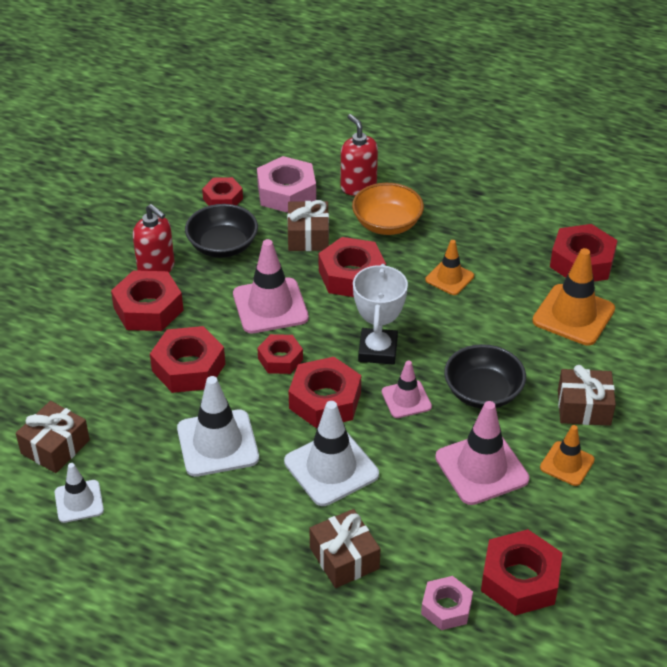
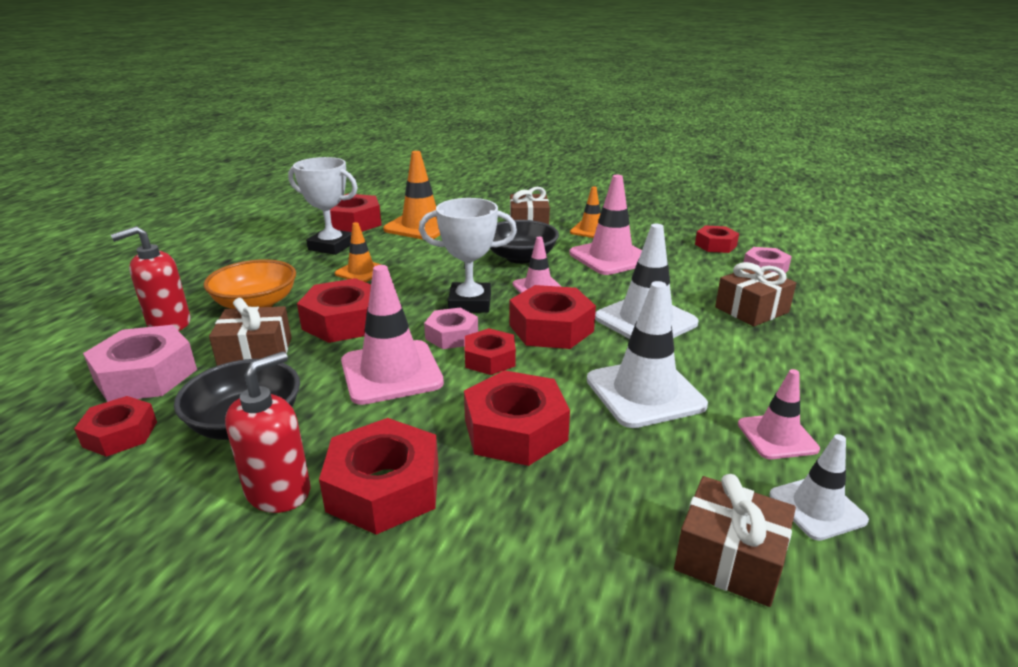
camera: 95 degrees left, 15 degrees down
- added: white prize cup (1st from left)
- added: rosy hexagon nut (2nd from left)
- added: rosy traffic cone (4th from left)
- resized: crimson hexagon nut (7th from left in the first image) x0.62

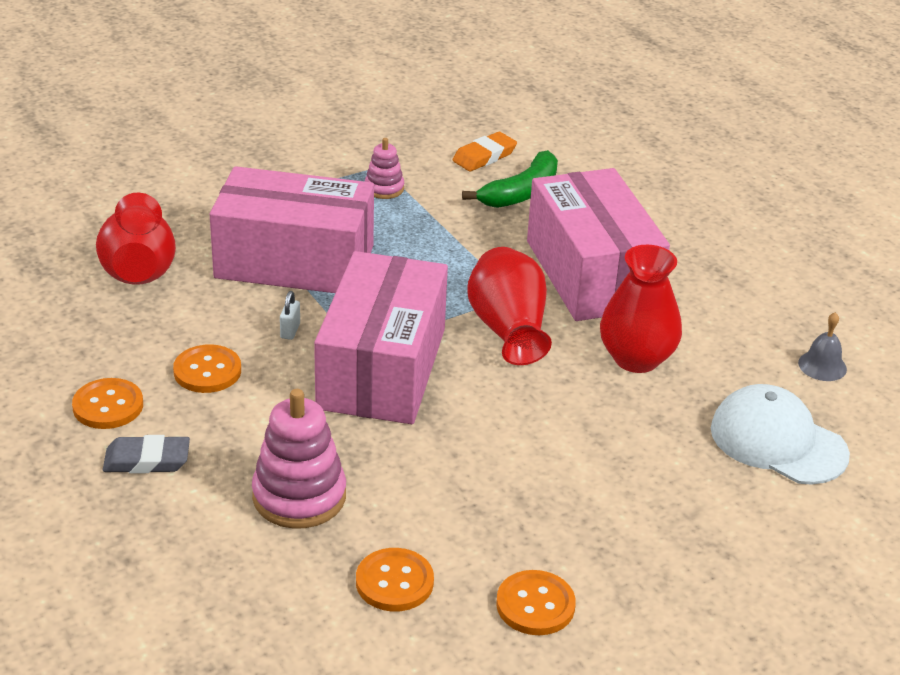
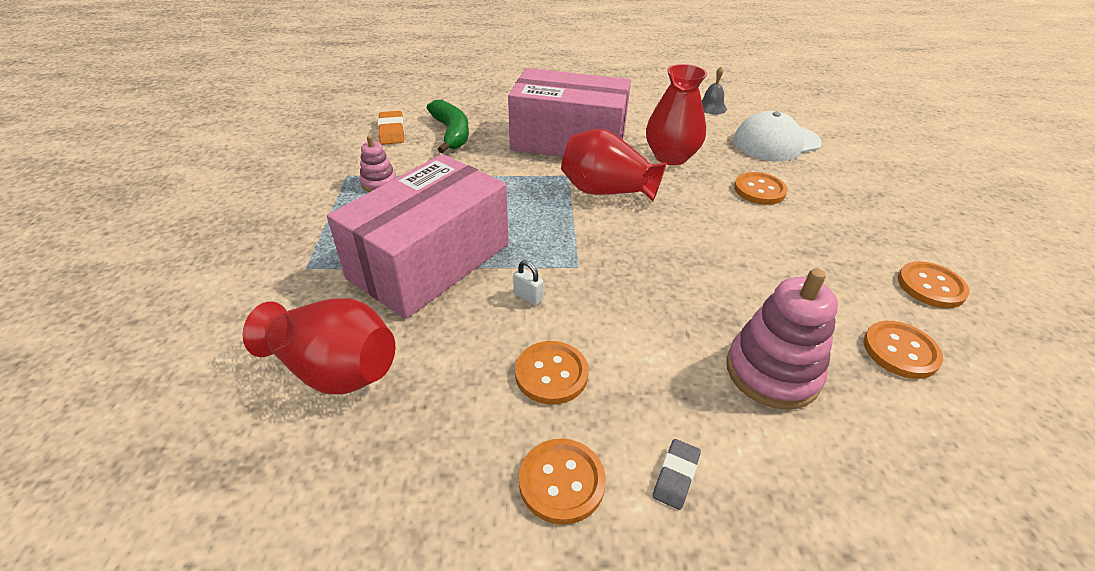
camera: 60 degrees left, 5 degrees up
- removed: rosy box (2nd from left)
- added: bright orange button (3rd from left)
- resized: grey pencil eraser x0.67

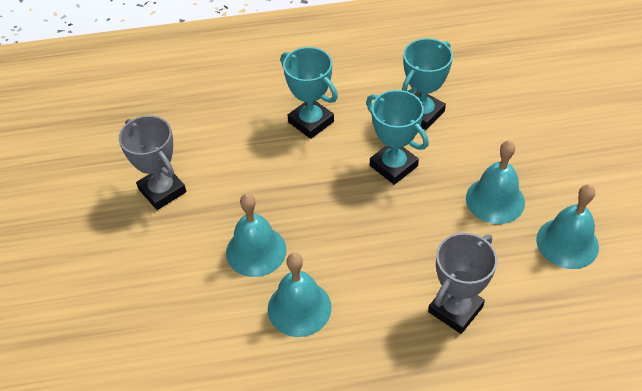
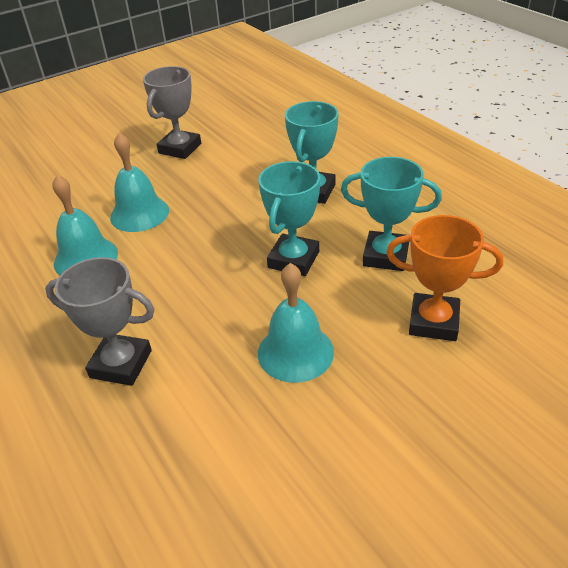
camera: 65 degrees right, 10 degrees down
- removed: turquoise hand bell (4th from left)
- added: bright orange prize cup

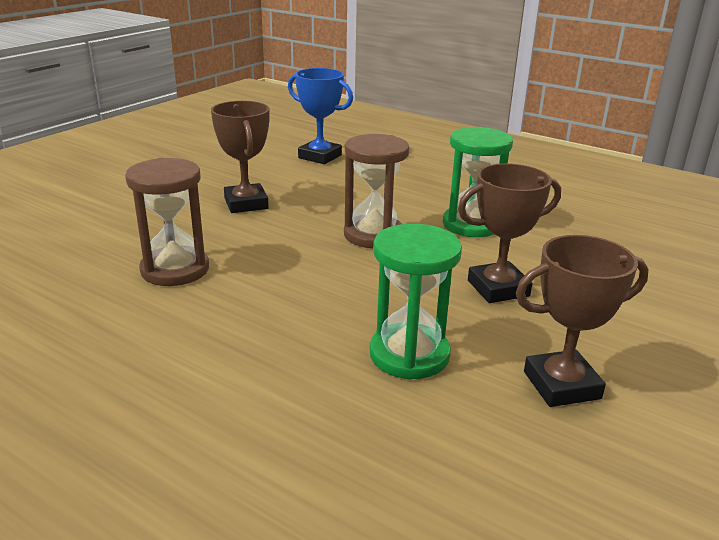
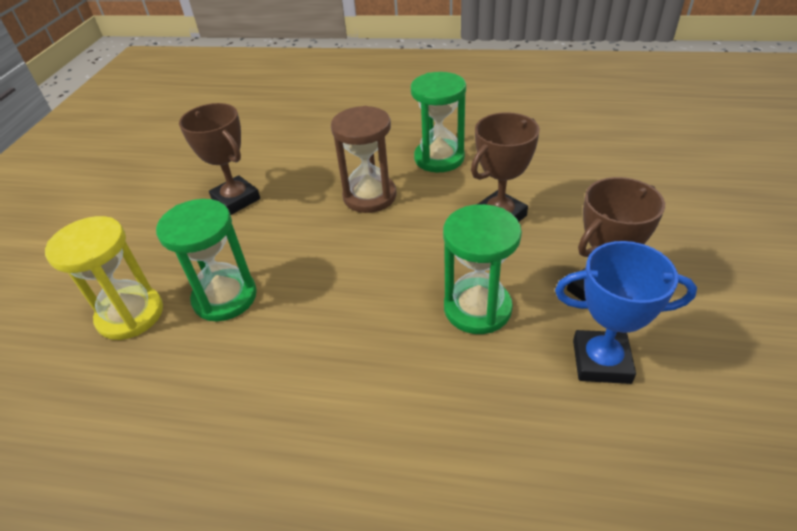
camera: 20 degrees left, 15 degrees up
- added: golden hourglass
- moved: cobalt prize cup
- recoloured: dark brown hourglass (1st from left) to green hourglass (1st from left)

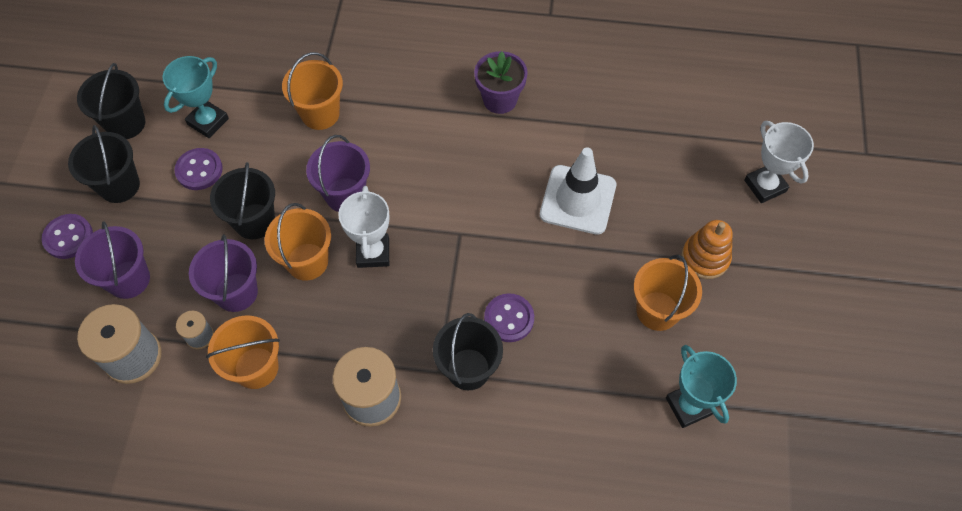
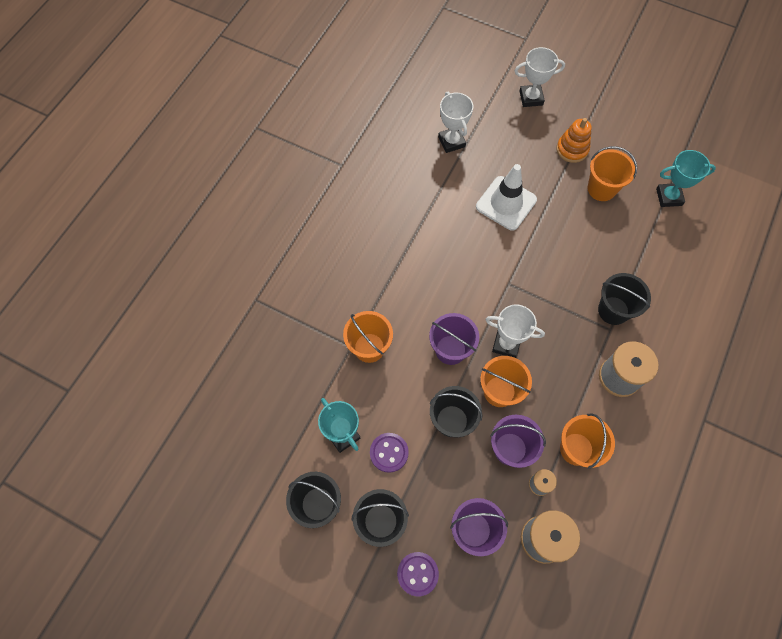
camera: 70 degrees left, 5 degrees up
- removed: royal purple potted plant
- removed: royal purple button (3rd from left)
- added: white prize cup (1st from left)

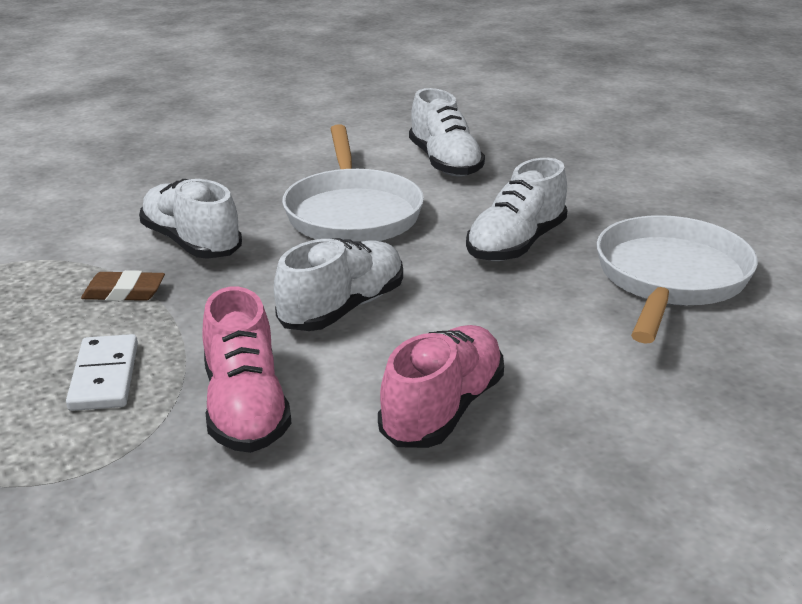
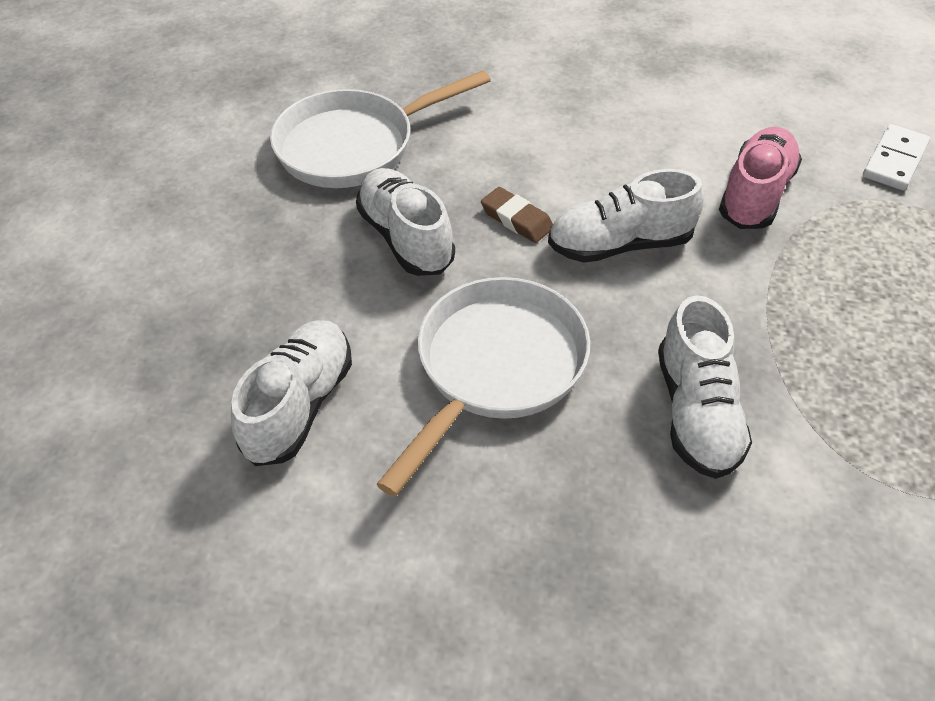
camera: 140 degrees left, 20 degrees up
- removed: rosy shoe (2nd from left)
- moved: white domino tile
- moved: dark brown pencil eraser
- turned: white shoe (4th from left in the first image) 105 degrees counterclockwise

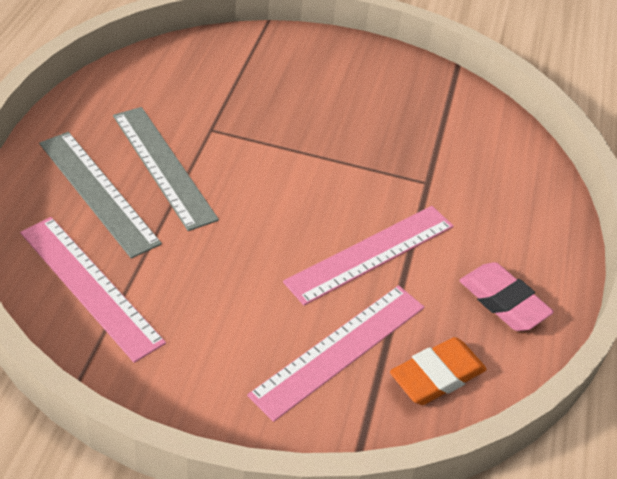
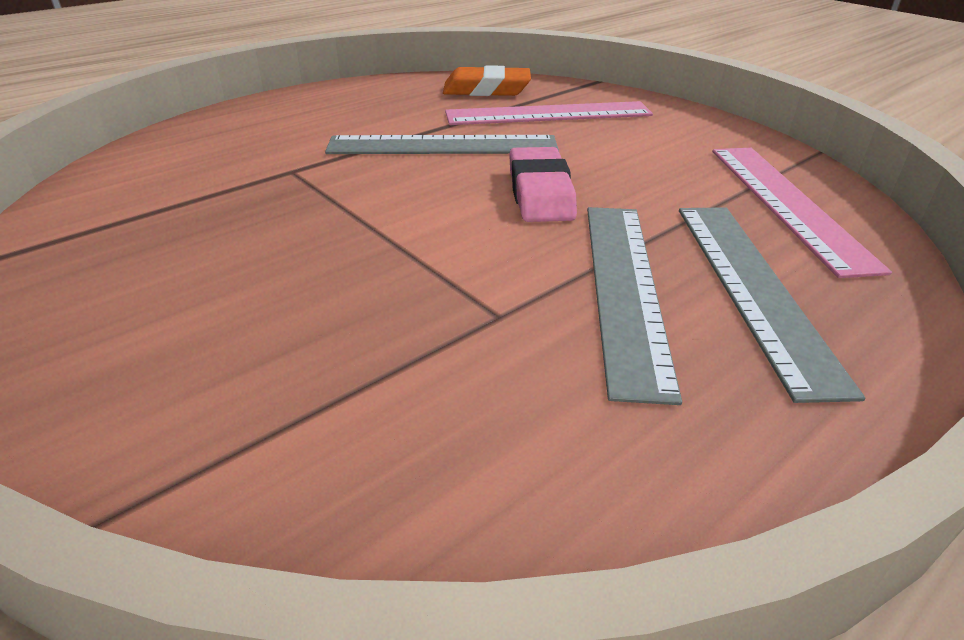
camera: 140 degrees left, 10 degrees down
- moved: rosy pencil eraser
- recoloured: rosy straightedge (3rd from left) to grey straightedge (1st from left)

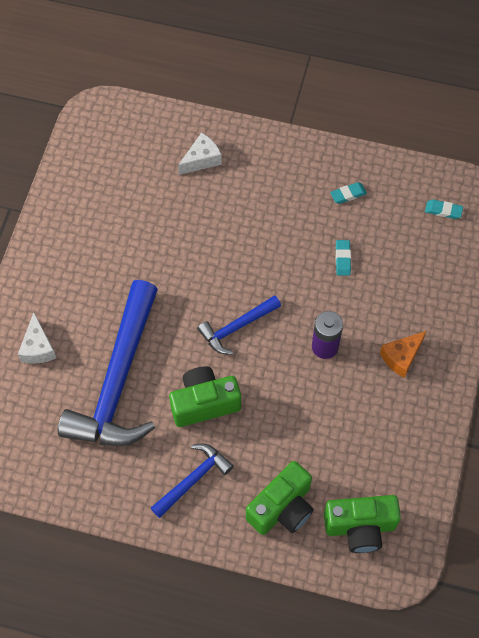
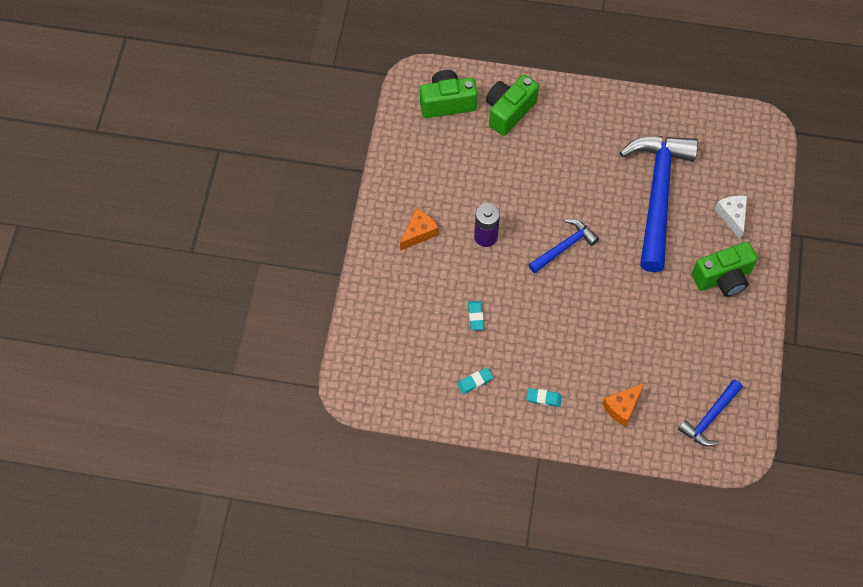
camera: 175 degrees right, 0 degrees up
- moved: cobalt hammer (2nd from left in the first image) to cobalt hammer (3rd from left)
- moved: green compact camera (1st from left in the first image) to green compact camera (3rd from left)
- moved: turquoise pencil eraser (3rd from left)
- recoloured: white cheese wedge (2nd from left) to bright orange cheese wedge (2nd from left)

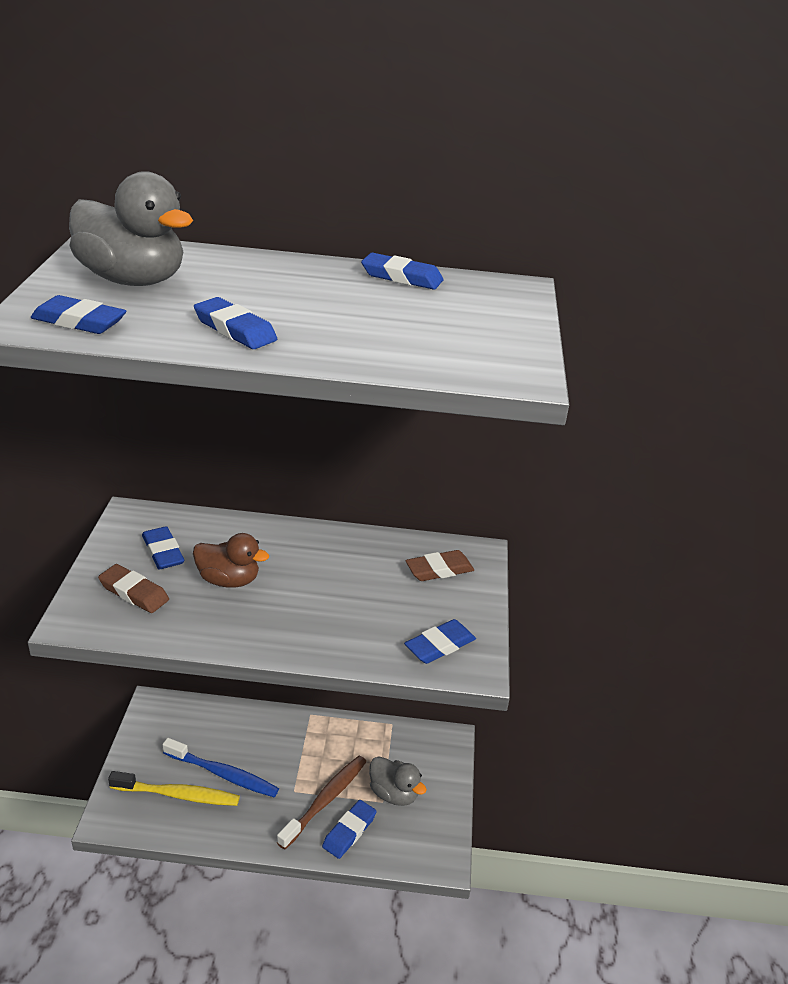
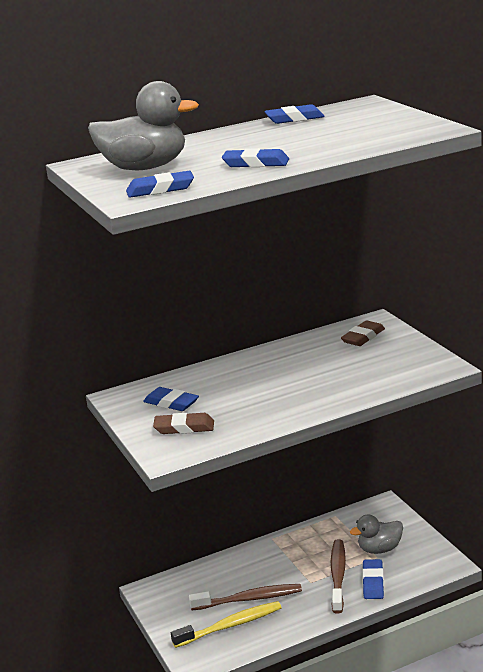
camera: 25 degrees left, 10 degrees down
- removed: dark brown rubber duck
- removed: cobalt pencil eraser (6th from left)
- recoloured: cobalt toothbrush to dark brown toothbrush (1st from left)
- turned: grey rubber duck (2nd from left) 150 degrees clockwise

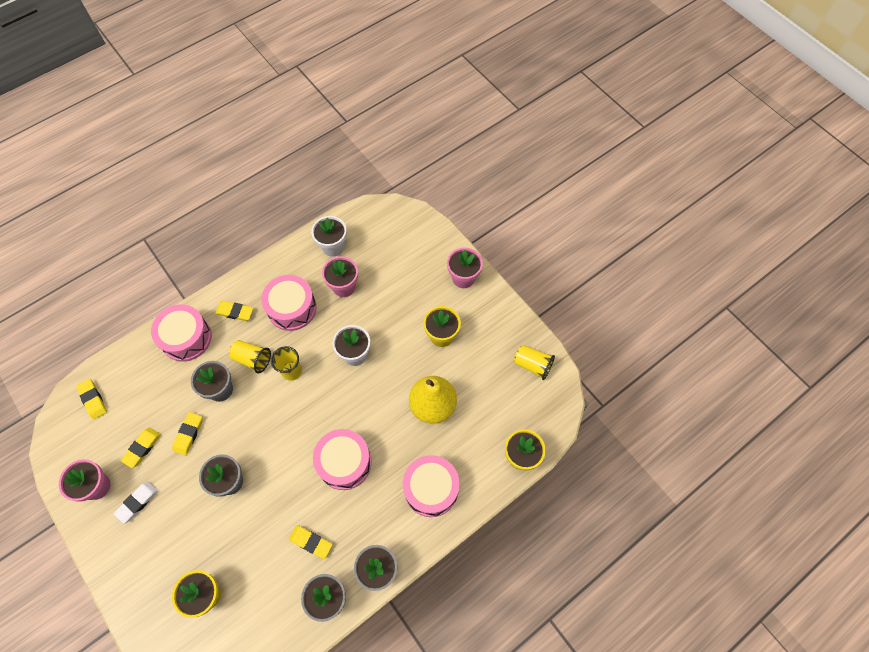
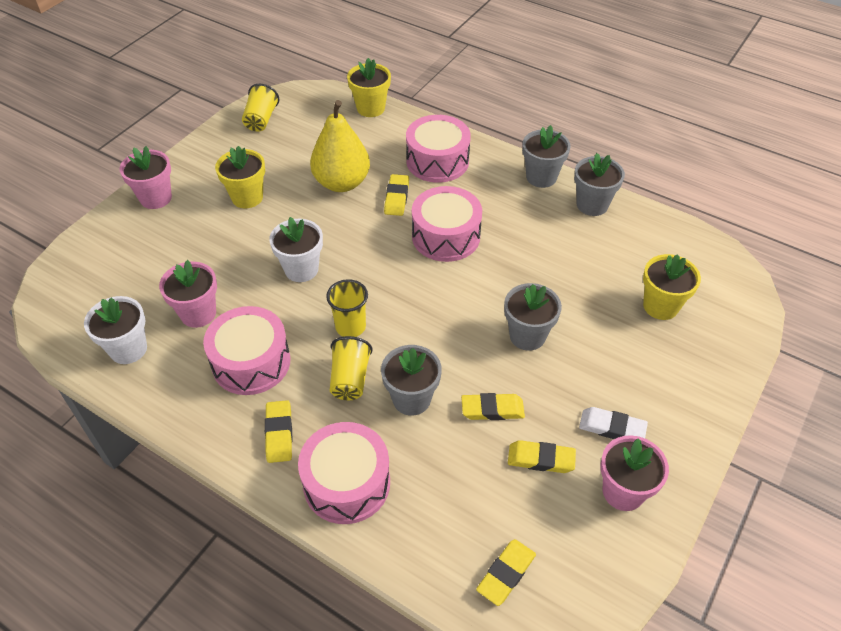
camera: 110 degrees left, 15 degrees down
- moved: golden pencil eraser (5th from left in the first image) to golden pencil eraser (2nd from left)

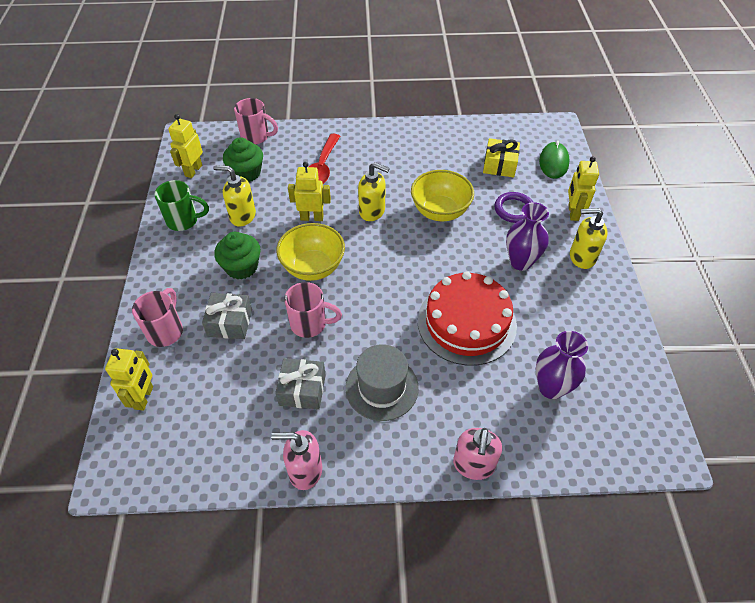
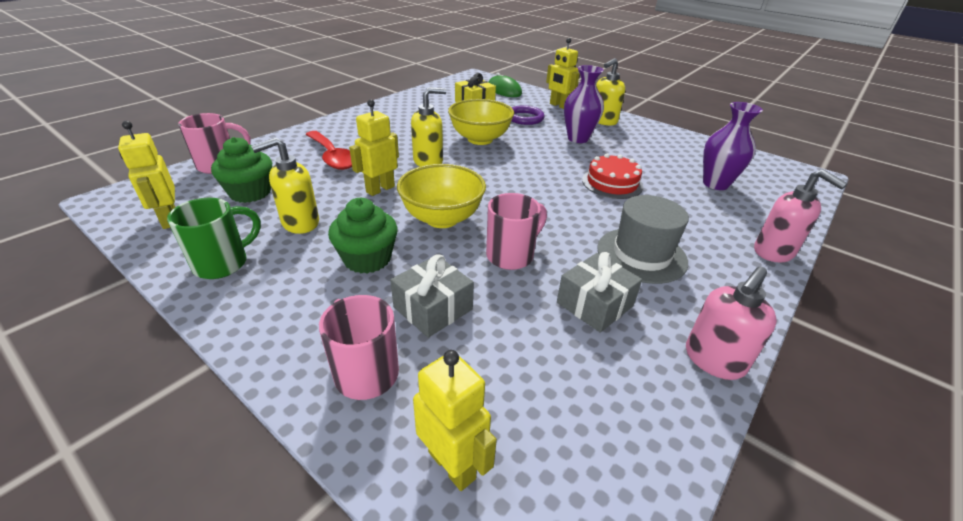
camera: 50 degrees left, 15 degrees down
- resized: crimson gateau x0.58

